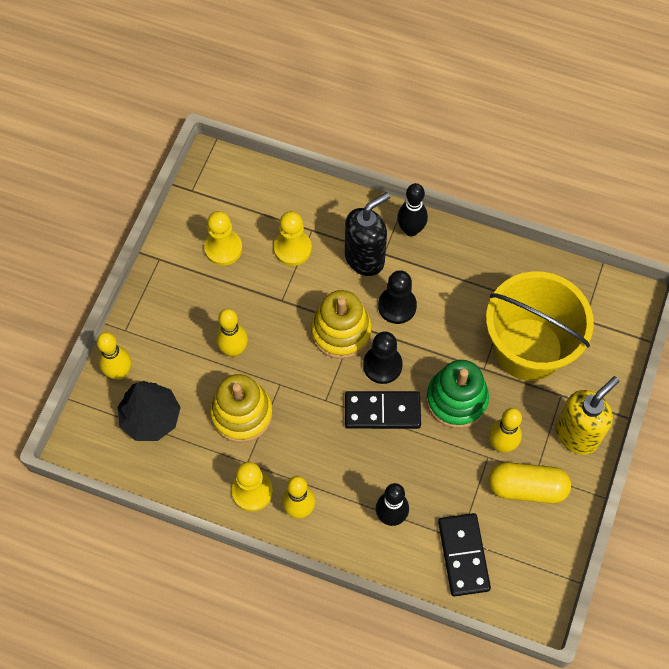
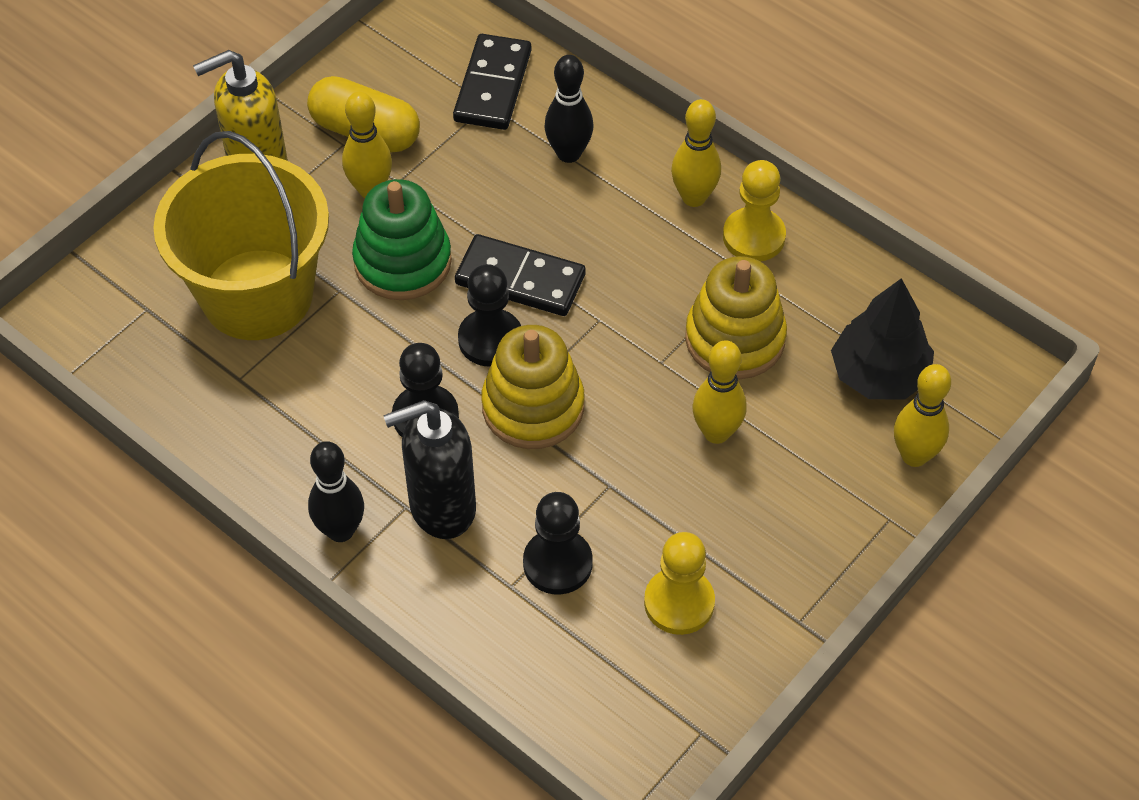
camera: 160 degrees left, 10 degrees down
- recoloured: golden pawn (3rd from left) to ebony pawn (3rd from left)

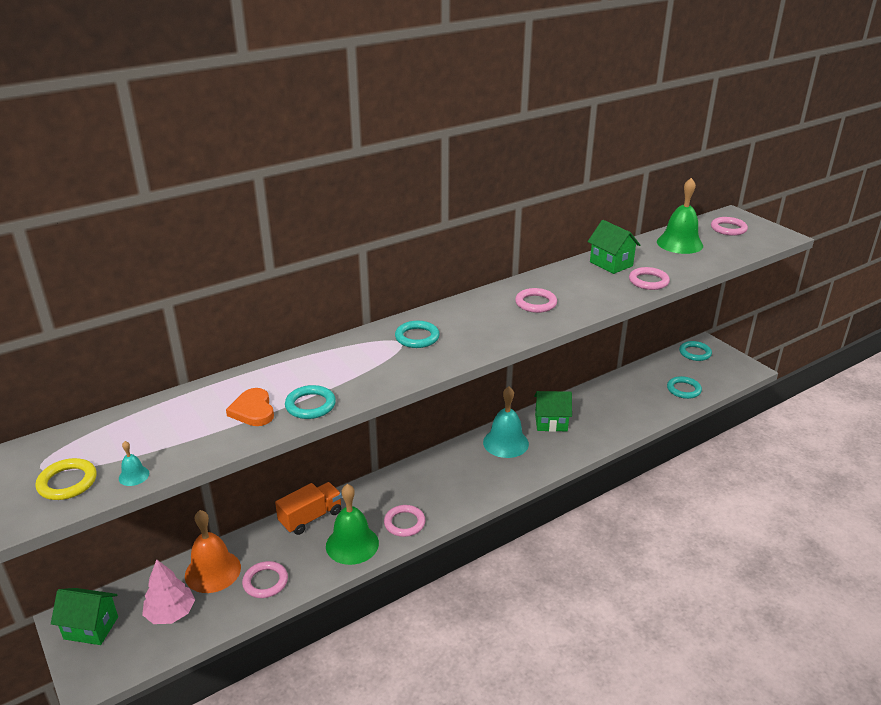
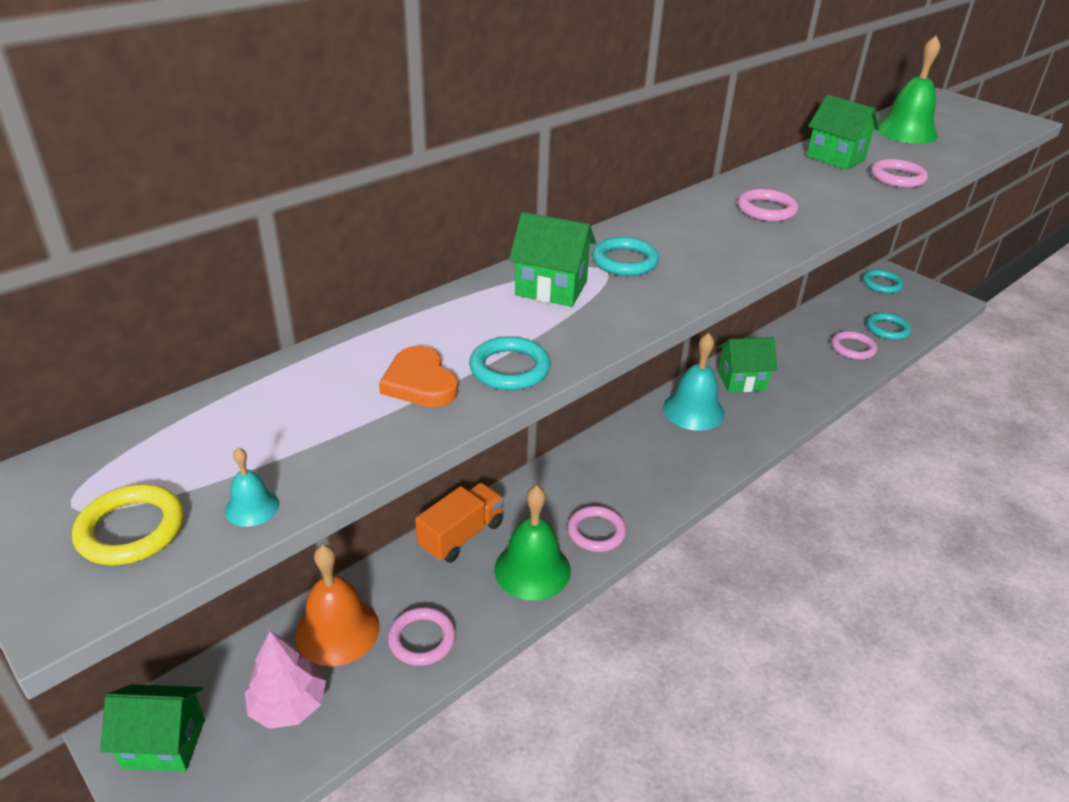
camera: 10 degrees left, 5 degrees up
- added: green cottage (2nd from left)
- moved: rosy hoop (5th from left in the first image) to rosy hoop (4th from left)

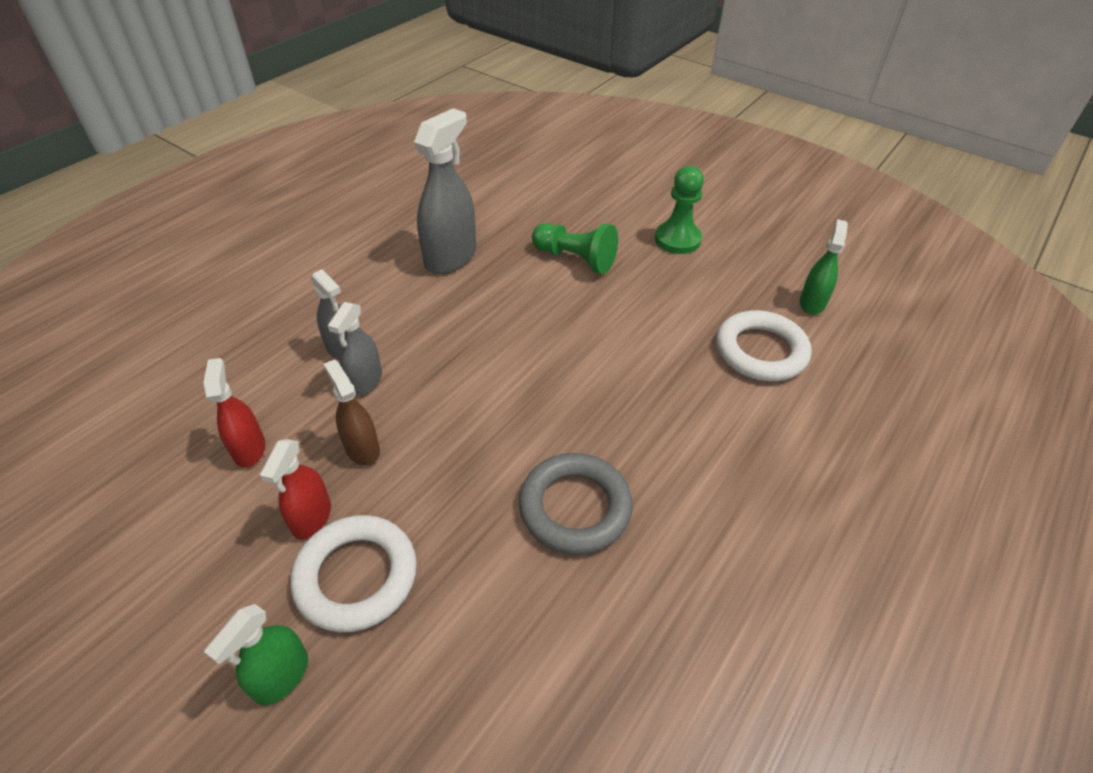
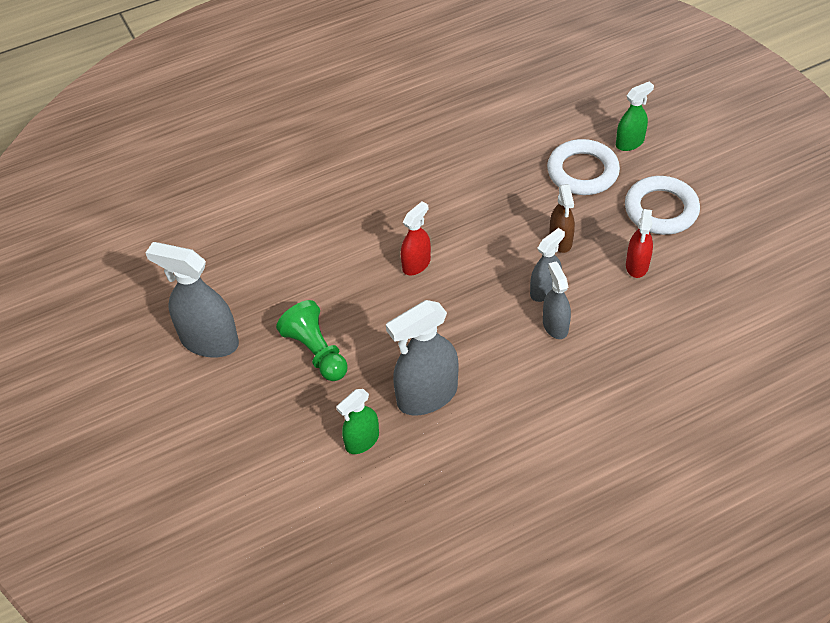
camera: 150 degrees left, 5 degrees up
- removed: grey hoop
- moved: crimson sprayer (2nd from left in the first image) to crimson sprayer (1st from left)
- moved: white hoop (2nd from left)
- moved: green sprayer (2nd from left in the first image) to green sprayer (1st from left)
- replaced: green pawn (2nd from left) to grey sprayer (1st from left)

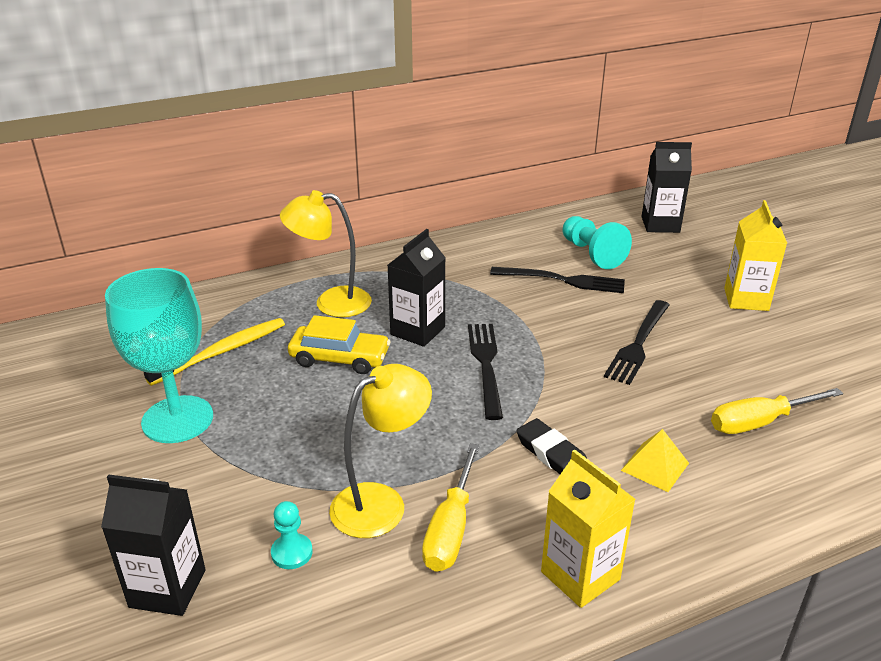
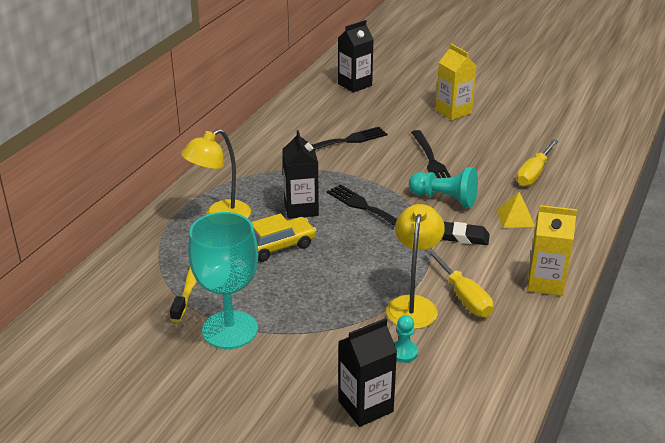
camera: 40 degrees left, 0 degrees up
- moved: turquoise pawn (2nd from left)

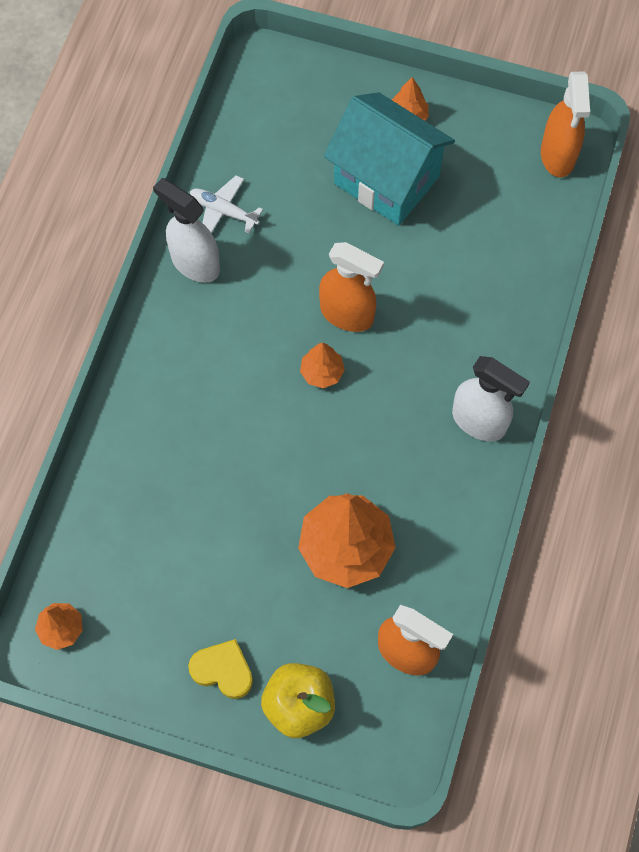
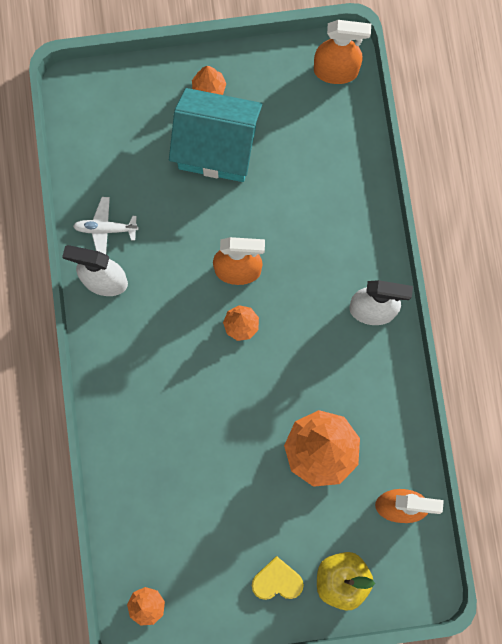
camera: 25 degrees left, 10 degrees up
- turned: bright orange sprayer (3rd from left in the first image) 60 degrees counterclockwise

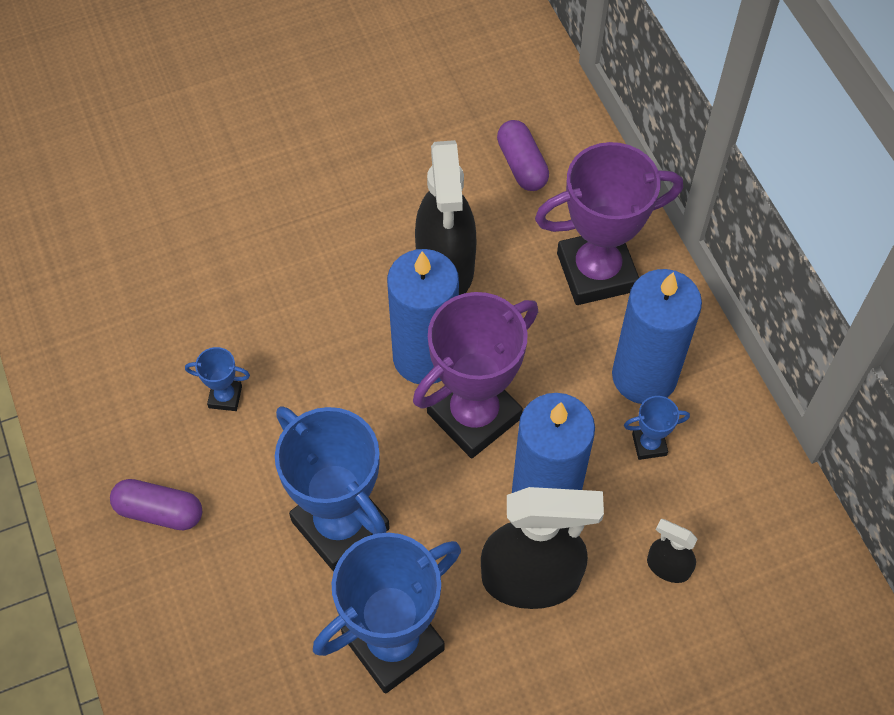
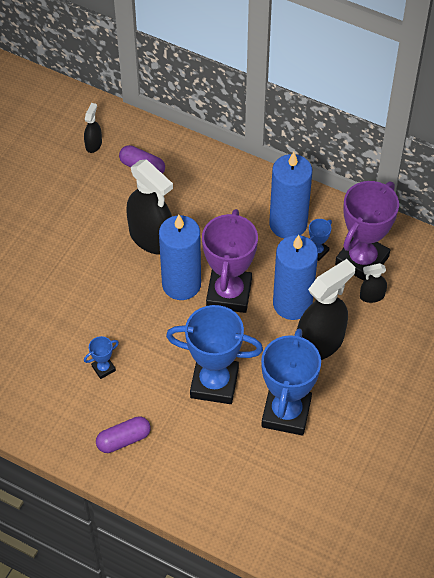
camera: 40 degrees left, 5 degrees down
- added: ebony sprayer (1st from left)
- moved: royal purple prize cup (2nd from left)

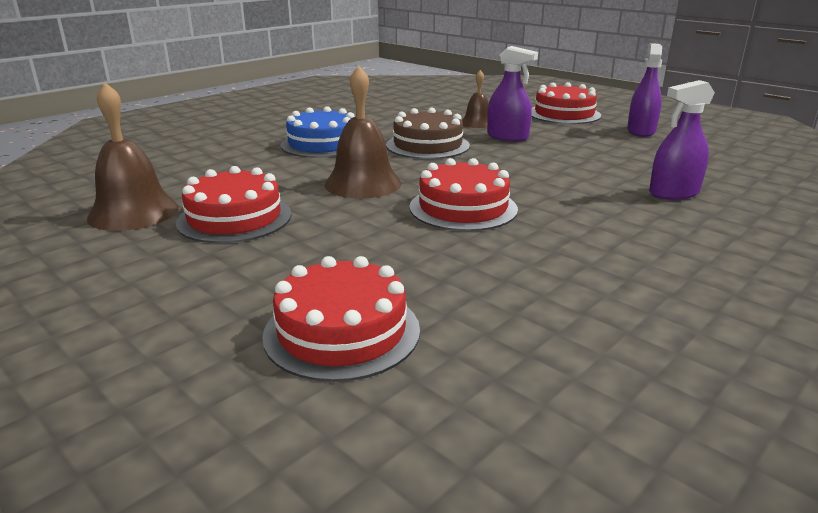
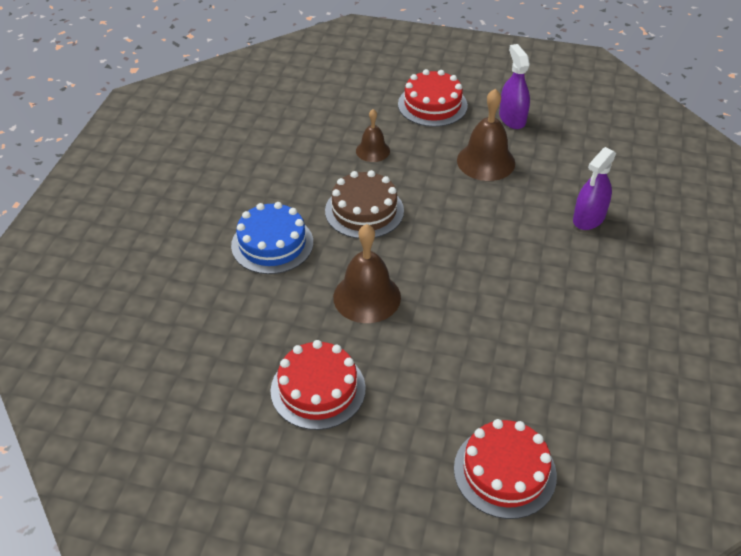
camera: 30 degrees left, 20 degrees up
- removed: crimson gateau (3rd from left)
- removed: royal purple sprayer (1st from left)
- moved: dark brown hand bell (1st from left in the first image) to dark brown hand bell (3rd from left)

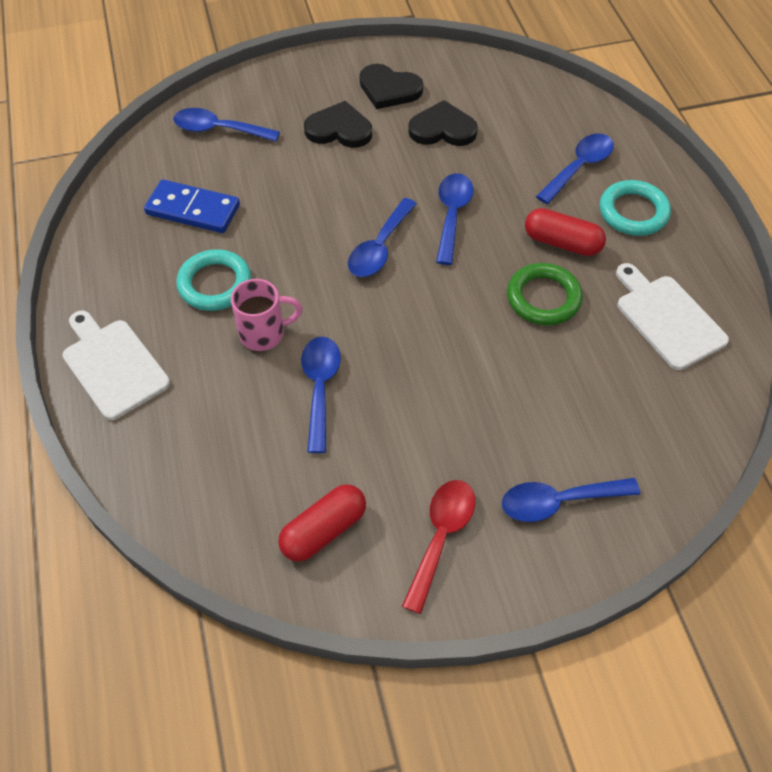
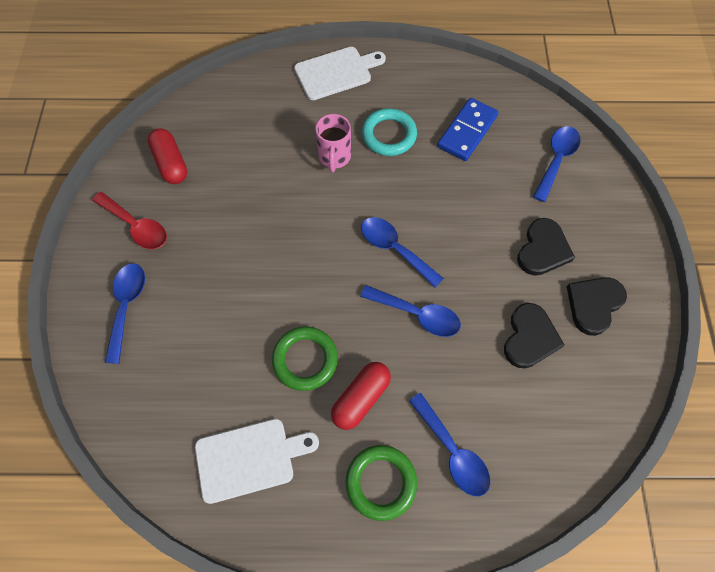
camera: 105 degrees right, 10 degrees up
- removed: cobalt teaspoon (2nd from left)
- recoloured: turquoise hoop (2nd from left) to green hoop (2nd from left)

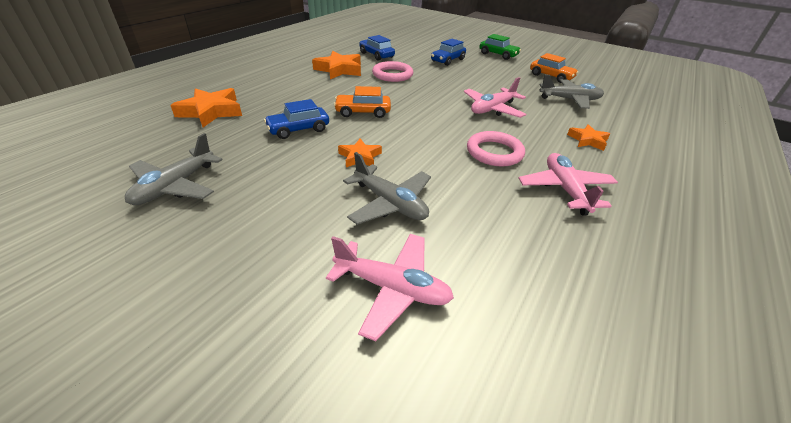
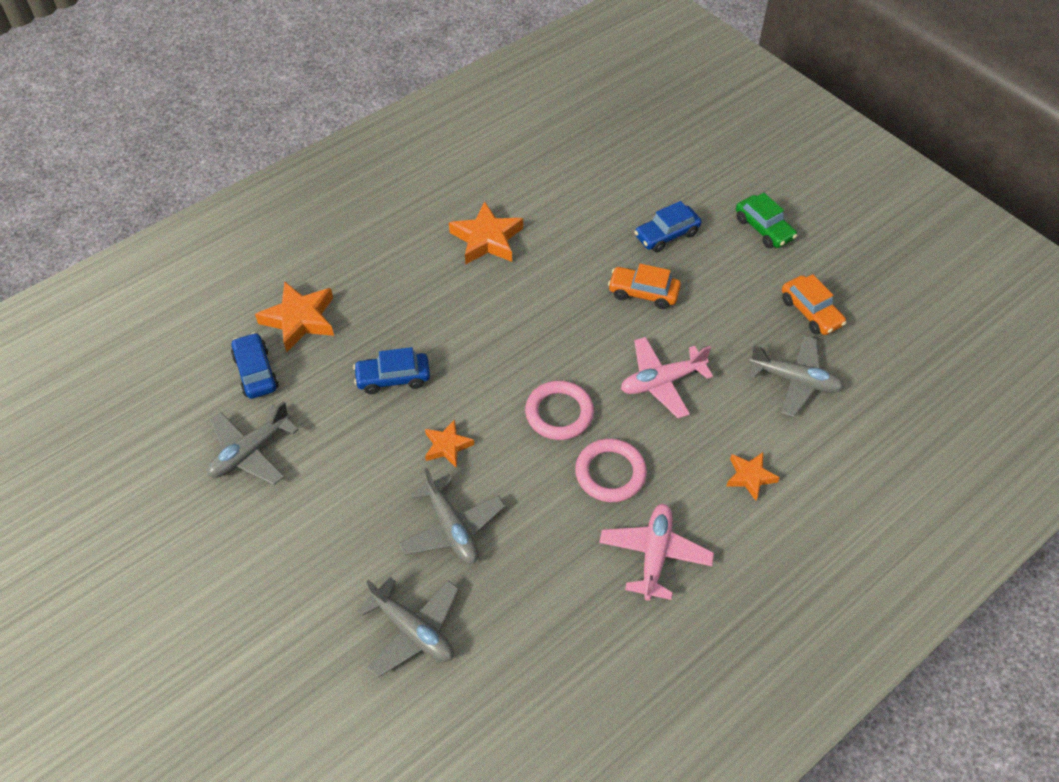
camera: 20 degrees right, 15 degrees up
- moved: bright orange toy car (1st from left)
- moved: cobalt toy car (2nd from left in the first image) to cobalt toy car (1st from left)
- moved: rosy hoop (1st from left)
- recoloured: rosy aeroplane (1st from left) to grey aeroplane (2nd from left)

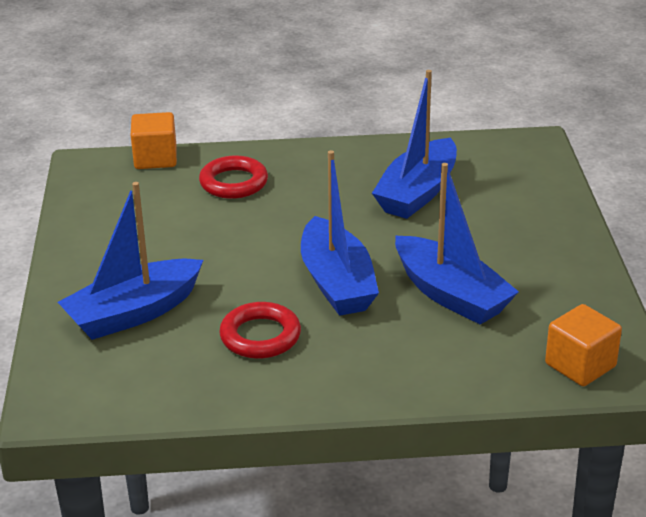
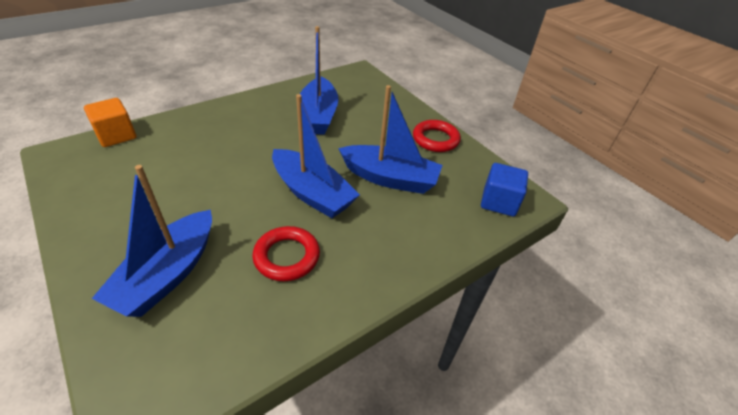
camera: 35 degrees left, 10 degrees up
- moved: crimson hoop (1st from left in the first image) to crimson hoop (2nd from left)
- recoloured: bright orange cube (2nd from left) to cobalt cube

